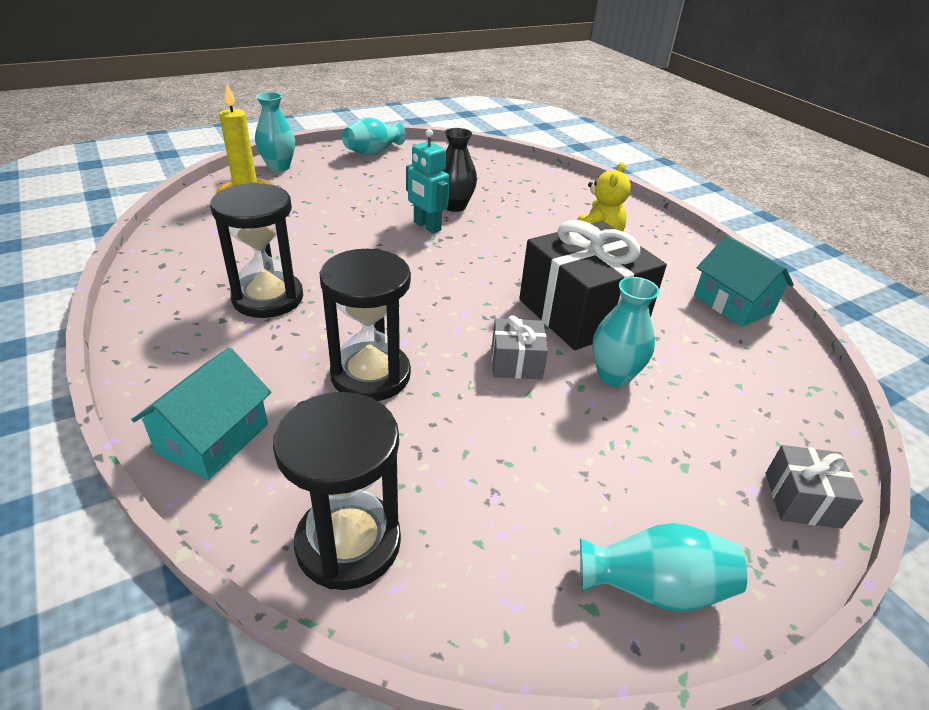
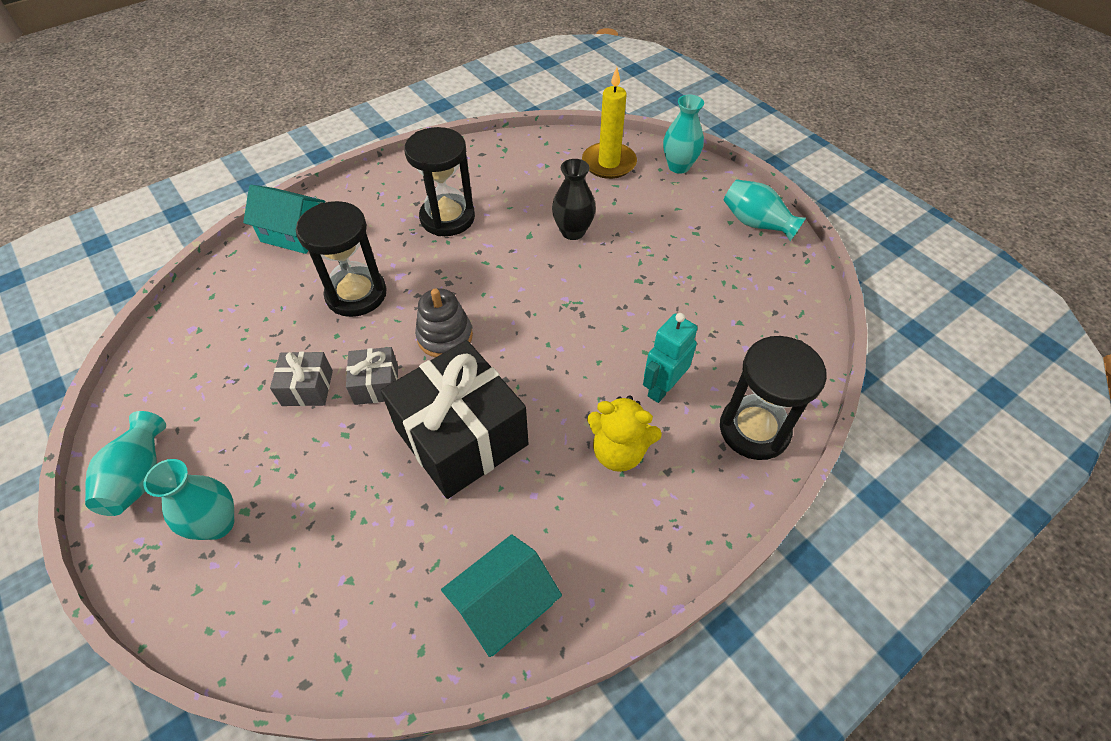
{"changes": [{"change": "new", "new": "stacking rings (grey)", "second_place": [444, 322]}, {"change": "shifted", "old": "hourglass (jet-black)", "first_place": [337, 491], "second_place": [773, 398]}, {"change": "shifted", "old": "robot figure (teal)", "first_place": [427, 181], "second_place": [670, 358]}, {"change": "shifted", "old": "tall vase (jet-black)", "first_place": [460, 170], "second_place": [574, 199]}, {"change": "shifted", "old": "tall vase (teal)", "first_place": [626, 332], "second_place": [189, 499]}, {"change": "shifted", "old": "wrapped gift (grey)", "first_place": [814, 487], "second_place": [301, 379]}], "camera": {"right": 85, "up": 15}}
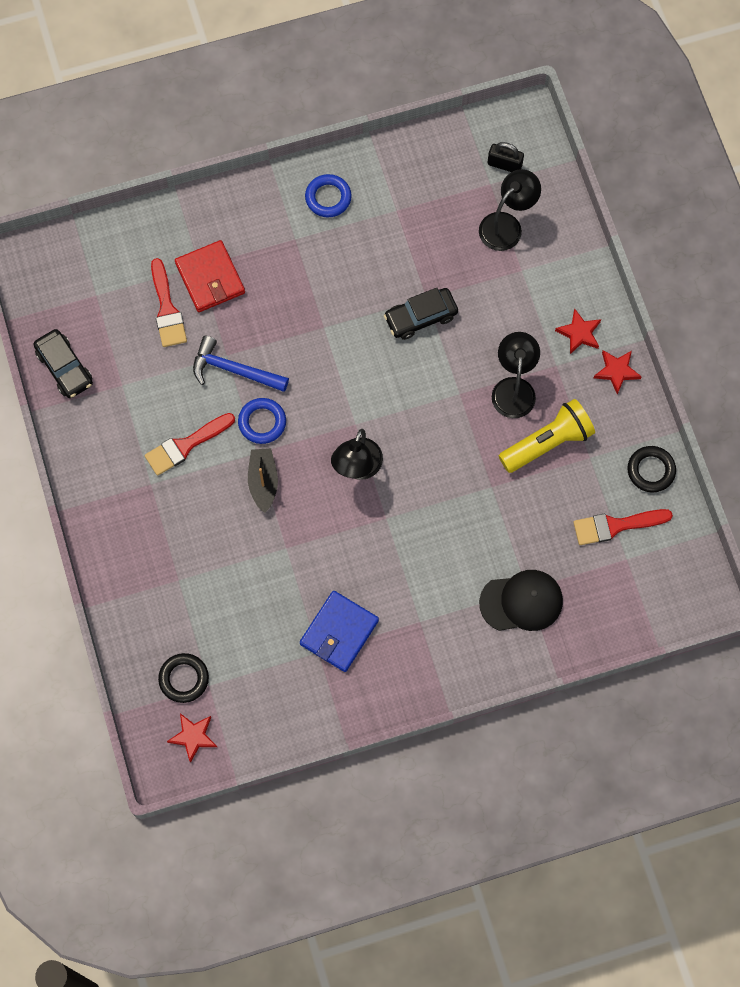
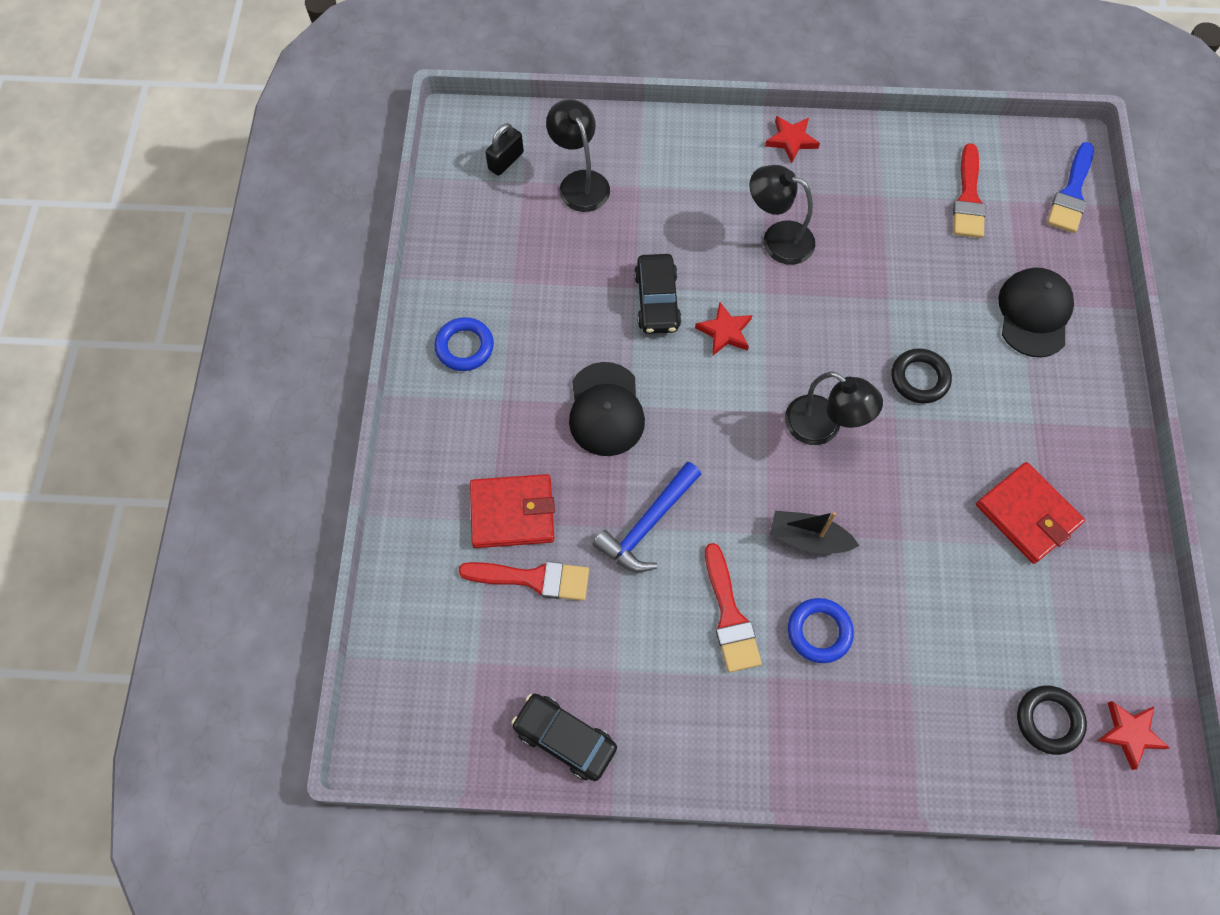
{"changes": [{"change": "gone", "old": "torch (yellow)", "first_place": [547, 436]}, {"change": "new", "new": "cap (jet-black)", "second_place": [607, 409]}, {"change": "new", "new": "paintbrush (cobalt)", "second_place": [1070, 187]}, {"change": "shifted", "old": "ring (cobalt)", "first_place": [262, 421], "second_place": [821, 630]}, {"change": "shifted", "old": "five-pointed star (red)", "first_place": [578, 331], "second_place": [723, 328]}, {"change": "shifted", "old": "ring (jet-black)", "first_place": [651, 469], "second_place": [921, 376]}, {"change": "repainted", "old": "card wallet (cobalt)", "new": "card wallet (red)", "first_place": [339, 631], "second_place": [1030, 513]}, {"change": "rotated", "old": "toy car (jet-black)", "first_place": [63, 363], "second_place": [564, 737], "degrees": -135}], "camera": {"right": -70, "up": -5}}
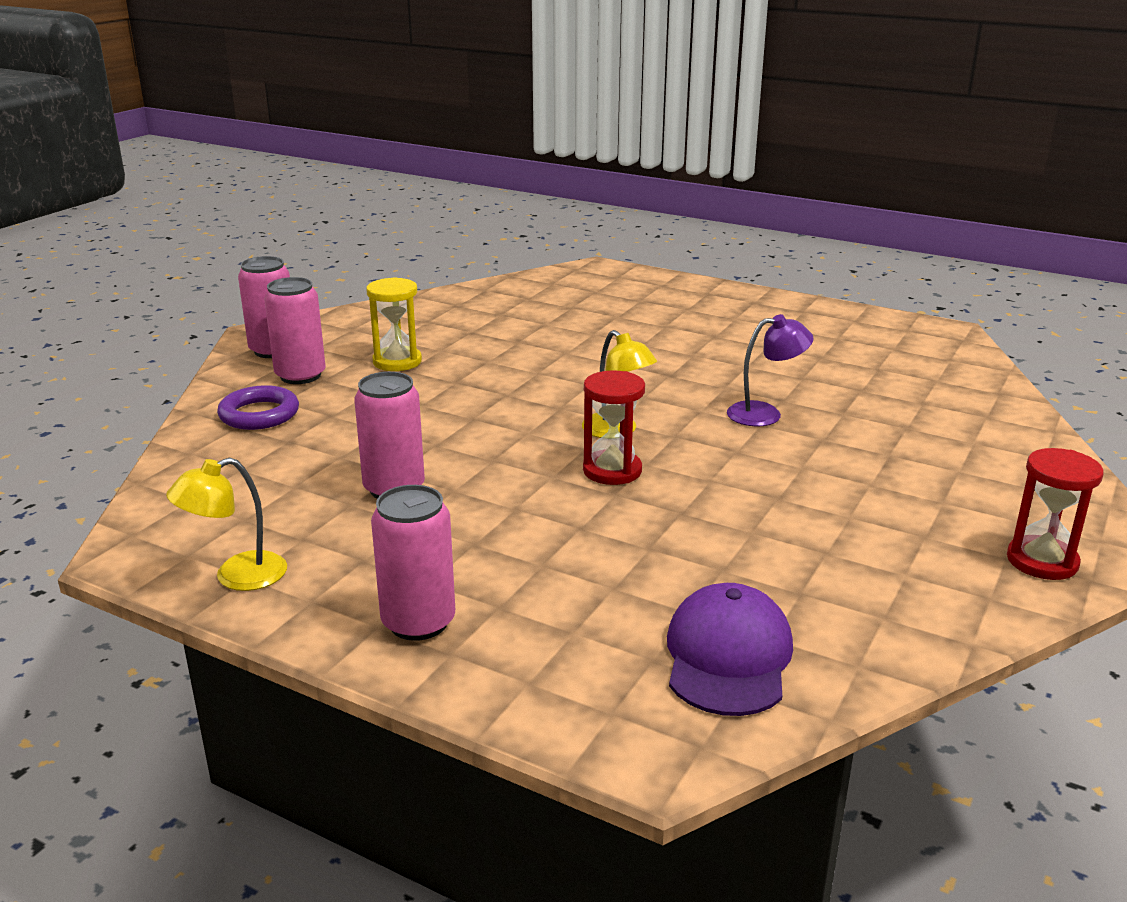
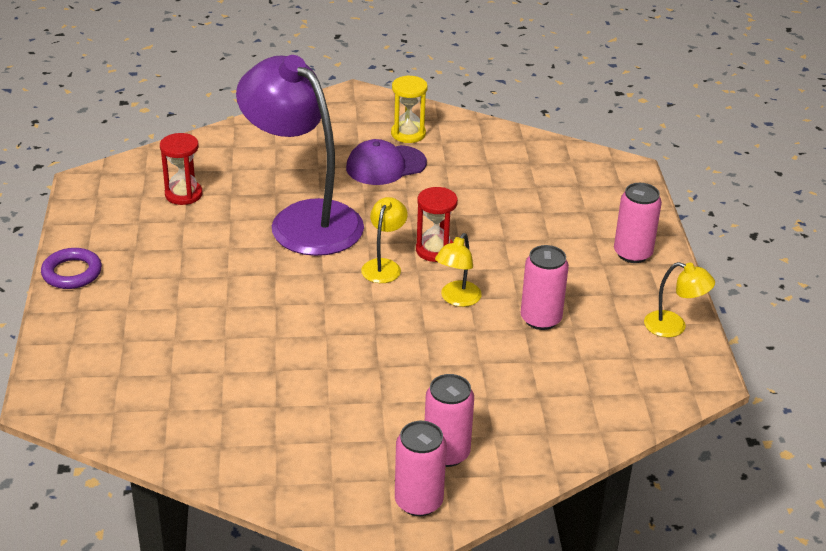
{"changes": [{"change": "new", "new": "lamp (yellow)", "second_place": [458, 270]}, {"change": "shifted", "old": "ring (royal purple)", "first_place": [258, 407], "second_place": [71, 268]}, {"change": "shifted", "old": "hourglass (yellow)", "first_place": [394, 324], "second_place": [409, 109]}, {"change": "shifted", "old": "cap (royal purple)", "first_place": [730, 649], "second_place": [386, 162]}, {"change": "shifted", "old": "hourglass (red)", "first_place": [1055, 514], "second_place": [181, 169]}, {"change": "scaled", "old": "lamp (royal purple)", "first_place": [770, 370], "second_place": [300, 155], "factor": 2.41}], "camera": {"right": -125, "up": 10}}
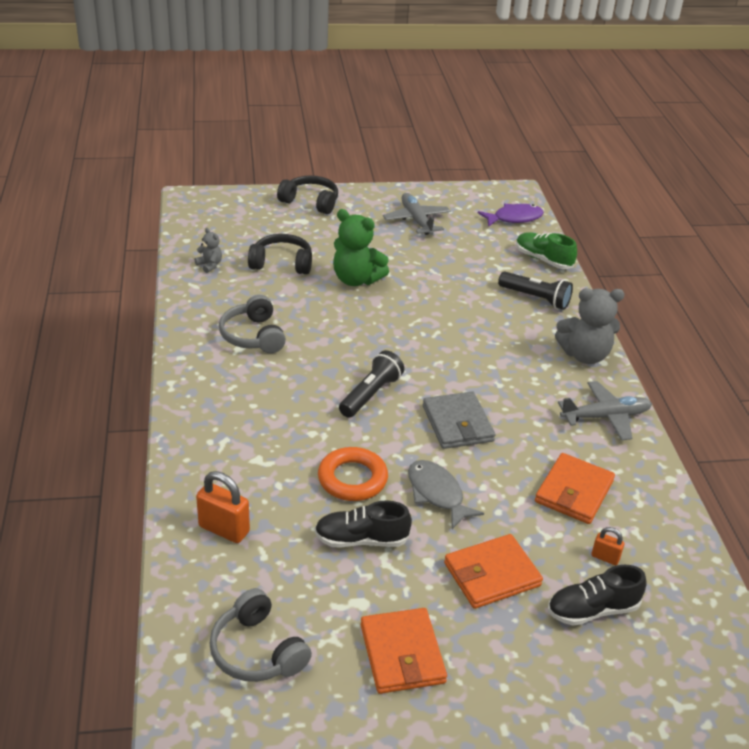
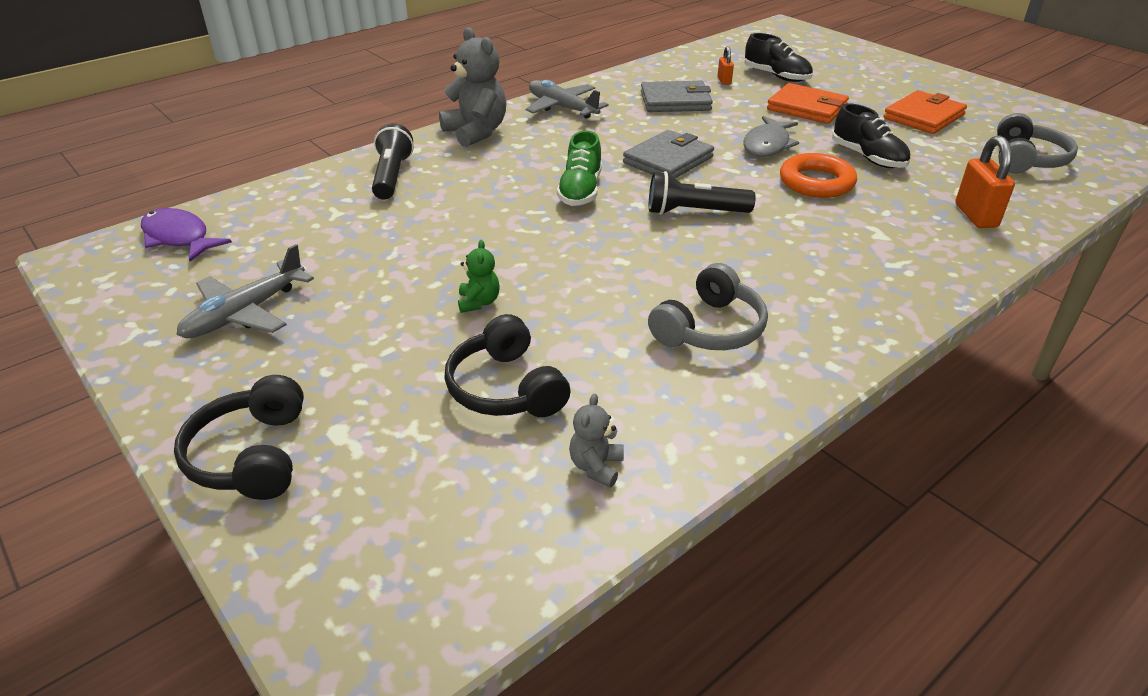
{"changes": [{"change": "shifted", "old": "shoe (emerald)", "first_place": [546, 250], "second_place": [579, 168]}, {"change": "repainted", "old": "card wallet (orange-coloured)", "new": "card wallet (grey)", "first_place": [575, 488], "second_place": [677, 96]}, {"change": "scaled", "old": "teddy bear (emerald)", "first_place": [361, 247], "second_place": [479, 276], "factor": 0.49}], "camera": {"right": -120, "up": 0}}
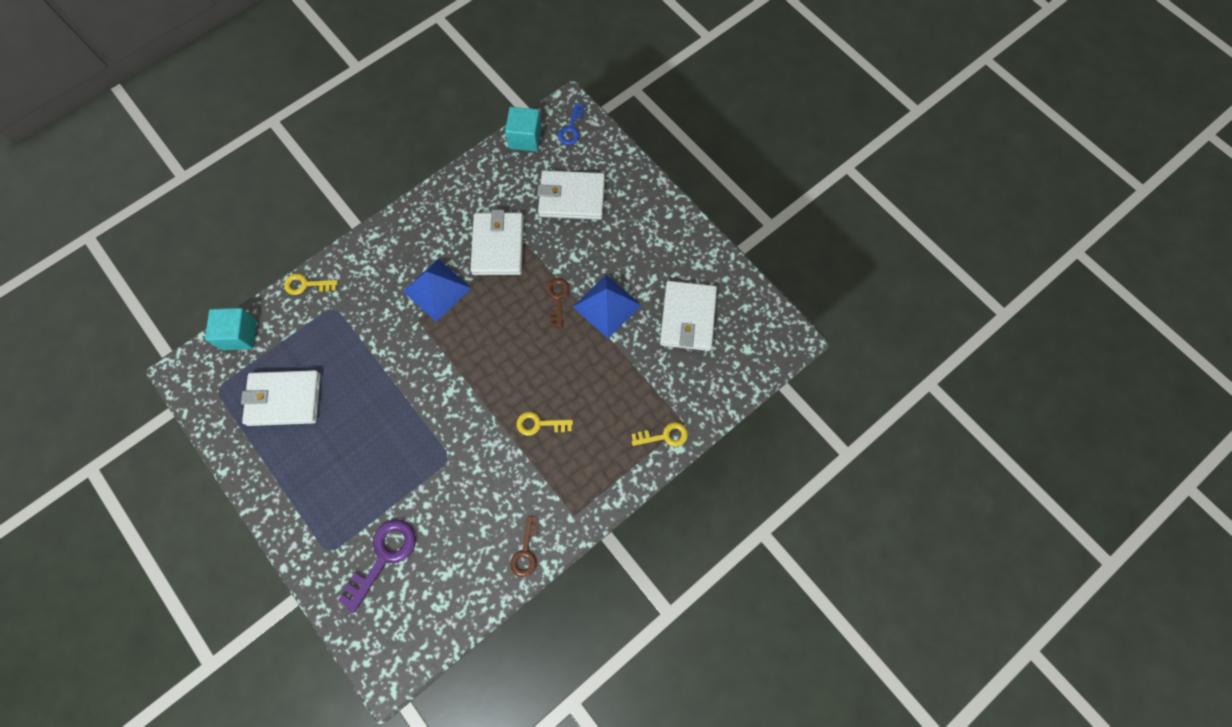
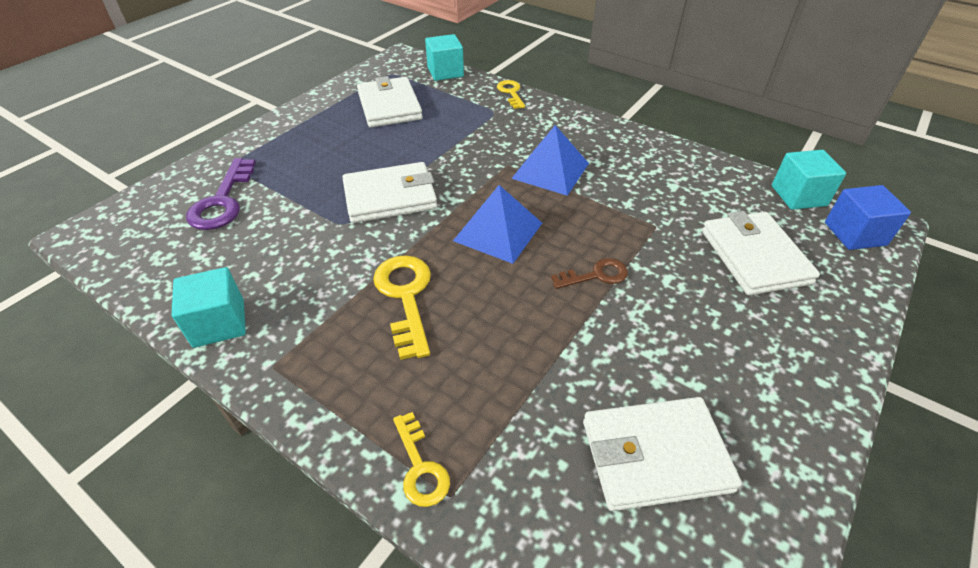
{"changes": [{"change": "shifted", "old": "card wallet (snow-white)", "first_place": [497, 242], "second_place": [389, 192]}, {"change": "shifted", "old": "solid pyramid (cobalt)", "first_place": [607, 306], "second_place": [497, 224]}, {"change": "swapped", "old": "key (dark brown)", "new": "block (teal)", "first_place": [524, 546], "second_place": [209, 307]}, {"change": "swapped", "old": "key (cobalt)", "new": "block (cobalt)", "first_place": [571, 124], "second_place": [868, 217]}, {"change": "rotated", "old": "key (royal purple)", "first_place": [377, 566], "second_place": [221, 194], "degrees": 75}, {"change": "scaled", "old": "key (yellow)", "first_place": [544, 424], "second_place": [402, 307], "factor": 1.63}], "camera": {"right": 75, "up": -25}}
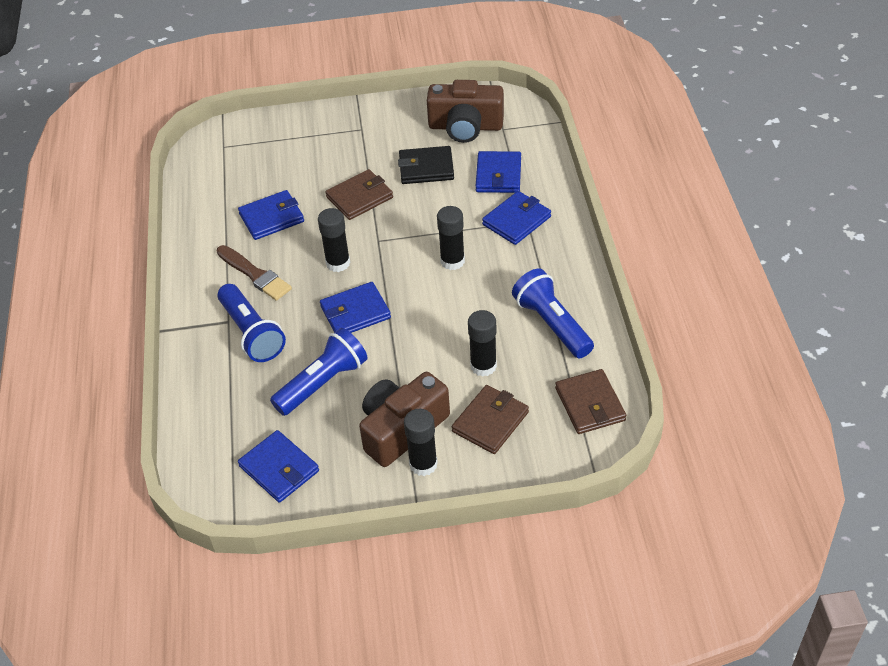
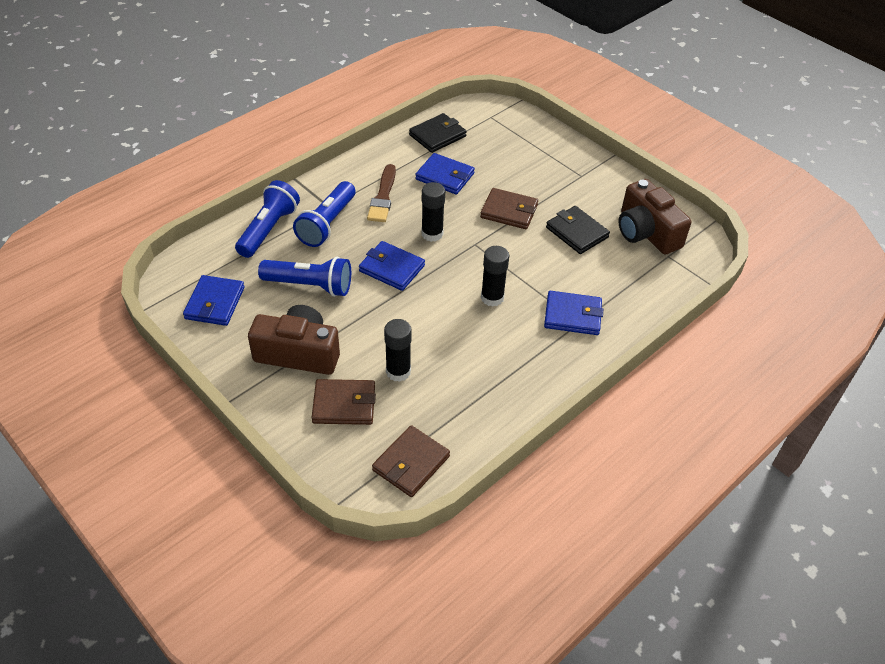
{"changes": [{"change": "gone", "old": "glue stick (jet-black)", "first_place": [421, 442]}, {"change": "gone", "old": "card wallet (cobalt)", "first_place": [498, 172]}, {"change": "new", "new": "card wallet (jet-black)", "second_place": [438, 133]}, {"change": "shifted", "old": "torch (cobalt)", "first_place": [553, 313], "second_place": [267, 219]}], "camera": {"right": 50, "up": 0}}
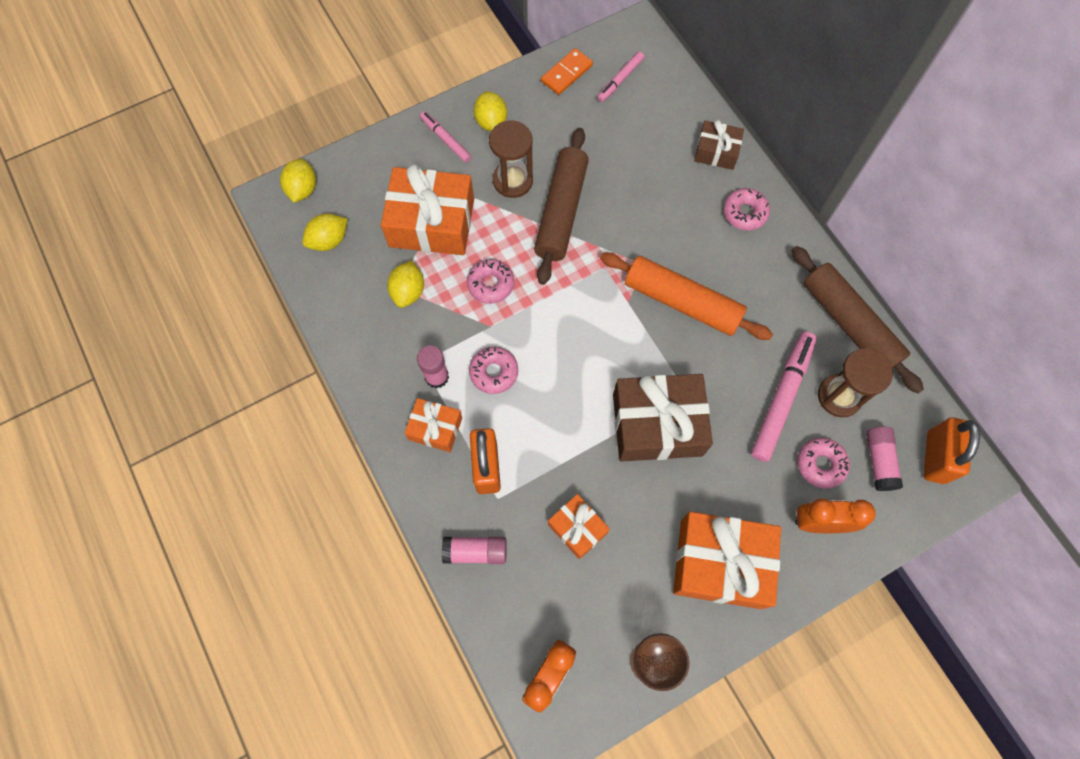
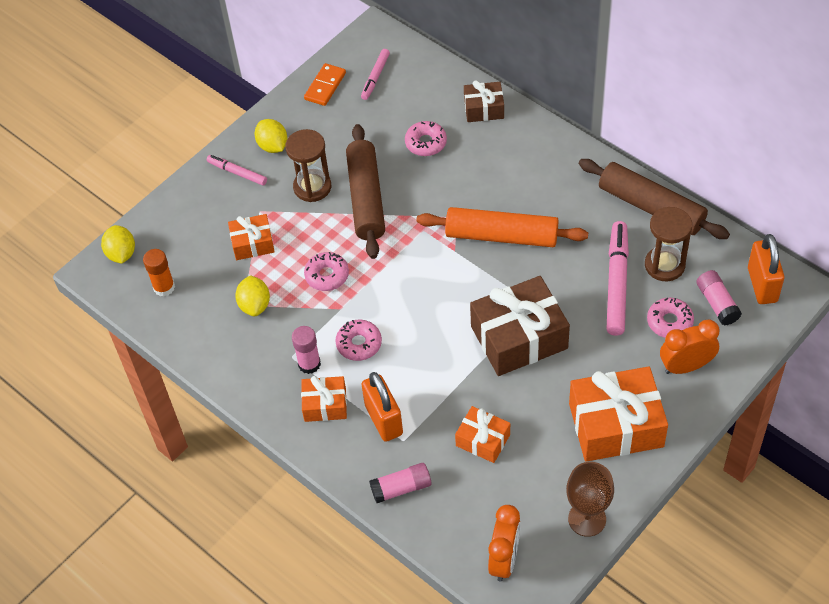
{"changes": [{"change": "shifted", "old": "donut (pink)", "first_place": [746, 209], "second_place": [426, 138]}, {"change": "swapped", "old": "lemon (yellow)", "new": "glue stick (orange-coloured)", "first_place": [325, 232], "second_place": [159, 273]}, {"change": "scaled", "old": "wrapped gift (orange-coloured)", "first_place": [427, 209], "second_place": [251, 237], "factor": 0.53}], "camera": {"right": -15, "up": -15}}
